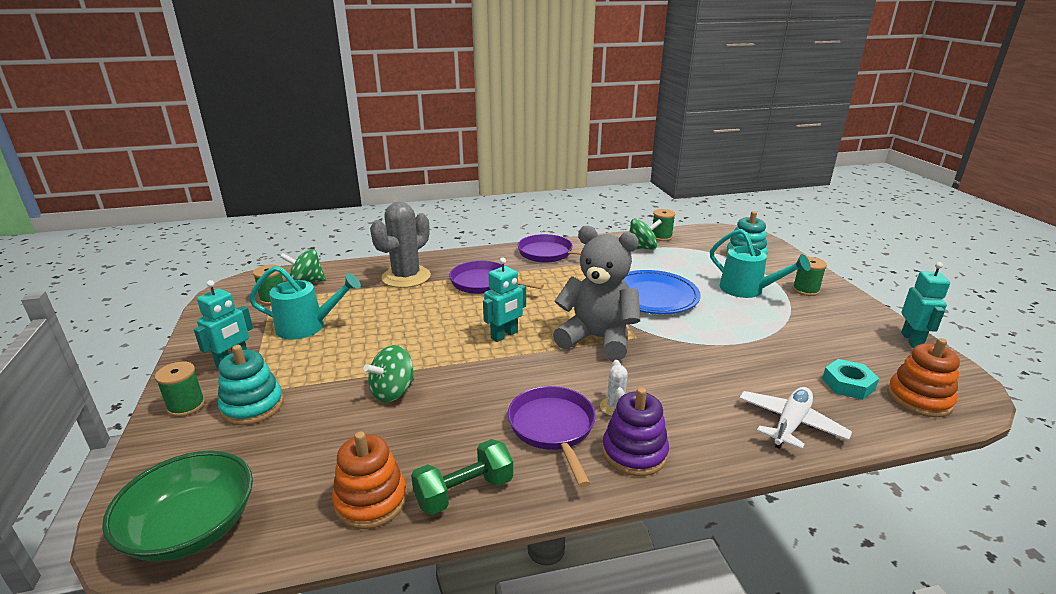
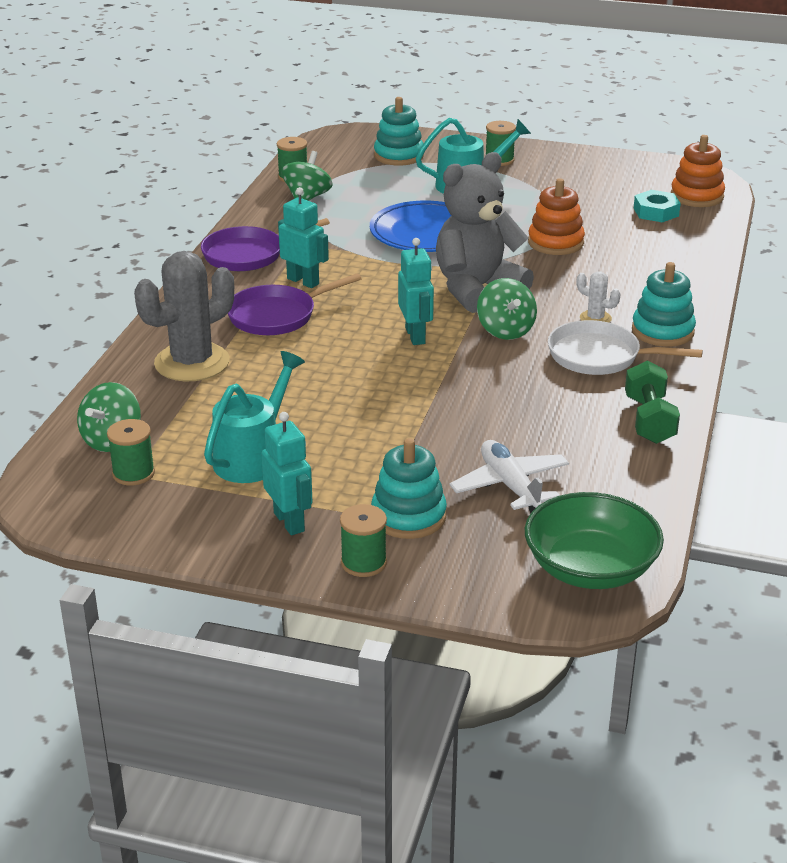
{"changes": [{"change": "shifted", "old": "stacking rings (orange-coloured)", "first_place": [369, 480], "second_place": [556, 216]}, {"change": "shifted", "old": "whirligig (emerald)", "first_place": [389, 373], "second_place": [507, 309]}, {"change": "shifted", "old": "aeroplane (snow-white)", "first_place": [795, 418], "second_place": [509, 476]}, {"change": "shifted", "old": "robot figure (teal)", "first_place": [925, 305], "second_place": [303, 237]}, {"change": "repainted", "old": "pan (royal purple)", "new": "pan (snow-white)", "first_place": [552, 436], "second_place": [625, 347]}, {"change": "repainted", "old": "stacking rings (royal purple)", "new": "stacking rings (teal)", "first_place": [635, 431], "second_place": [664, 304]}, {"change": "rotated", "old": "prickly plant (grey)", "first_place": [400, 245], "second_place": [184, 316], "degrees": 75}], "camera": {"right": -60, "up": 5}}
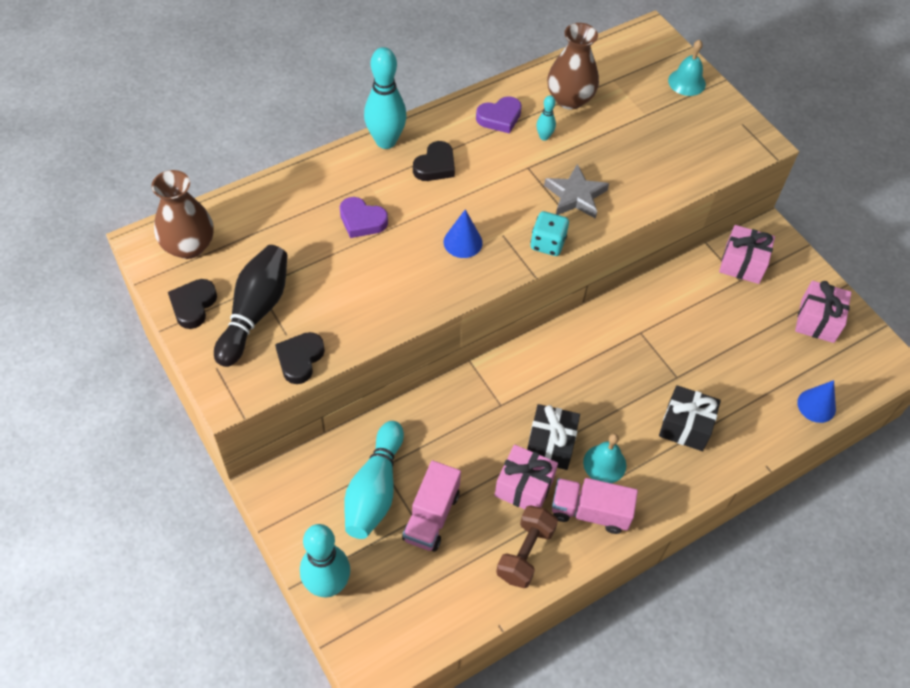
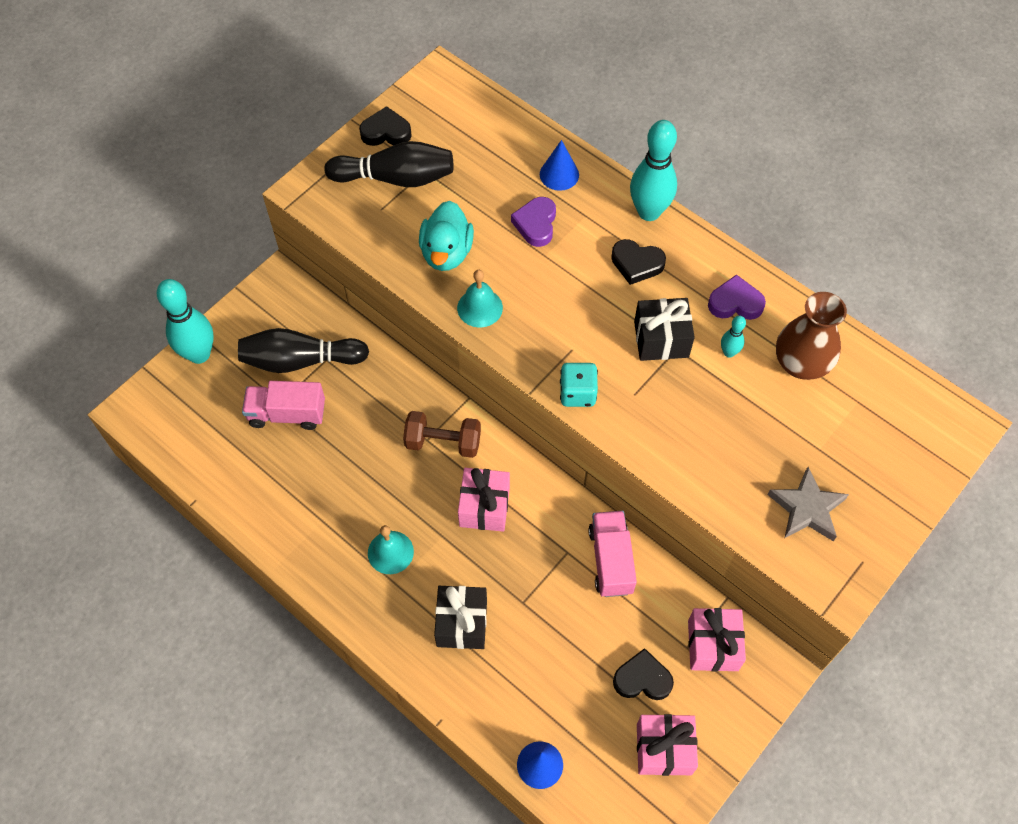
{"changes": [{"change": "gone", "old": "tall vase (dark brown)", "first_place": [182, 214]}, {"change": "new", "new": "toy duck (teal)", "second_place": [446, 236]}, {"change": "shifted", "old": "heart shape (jet-black)", "first_place": [300, 358], "second_place": [643, 674]}, {"change": "shifted", "old": "cone shape (cobalt)", "first_place": [463, 233], "second_place": [559, 165]}, {"change": "shifted", "old": "wrapped gift (pink)", "first_place": [526, 477], "second_place": [484, 500]}, {"change": "shifted", "old": "hand weight (dark brown)", "first_place": [527, 546], "second_place": [442, 434]}, {"change": "shifted", "old": "wrapped gift (jet-black)", "first_place": [553, 437], "second_place": [664, 329]}, {"change": "shifted", "old": "five-pointed star (grey)", "first_place": [576, 191], "second_place": [808, 504]}, {"change": "shifted", "old": "toy truck (pink)", "first_place": [595, 506], "second_place": [612, 554]}, {"change": "shifted", "old": "bell (teal)", "first_place": [687, 68], "second_place": [480, 298]}, {"change": "repainted", "old": "skittle (teal)", "new": "skittle (jet-black)", "first_place": [374, 480], "second_place": [303, 350]}, {"change": "rotated", "old": "heart shape (royal purple)", "first_place": [499, 115], "second_place": [737, 297], "degrees": 135}], "camera": {"right": 75, "up": 5}}
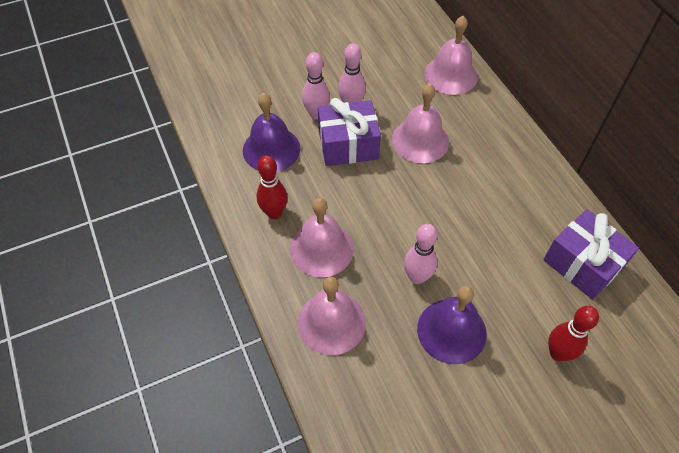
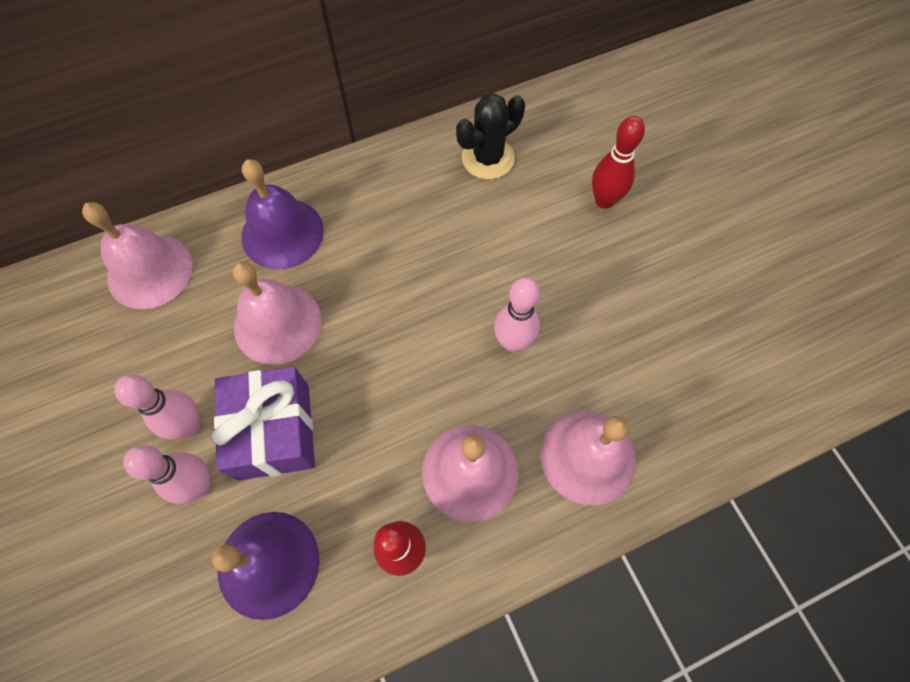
{"changes": [{"change": "shifted", "old": "bell (royal purple)", "first_place": [452, 325], "second_place": [283, 214]}, {"change": "swapped", "old": "wrapped gift (royal purple)", "new": "prickly plant (jet-black)", "first_place": [591, 254], "second_place": [490, 136]}], "camera": {"right": -90, "up": 10}}
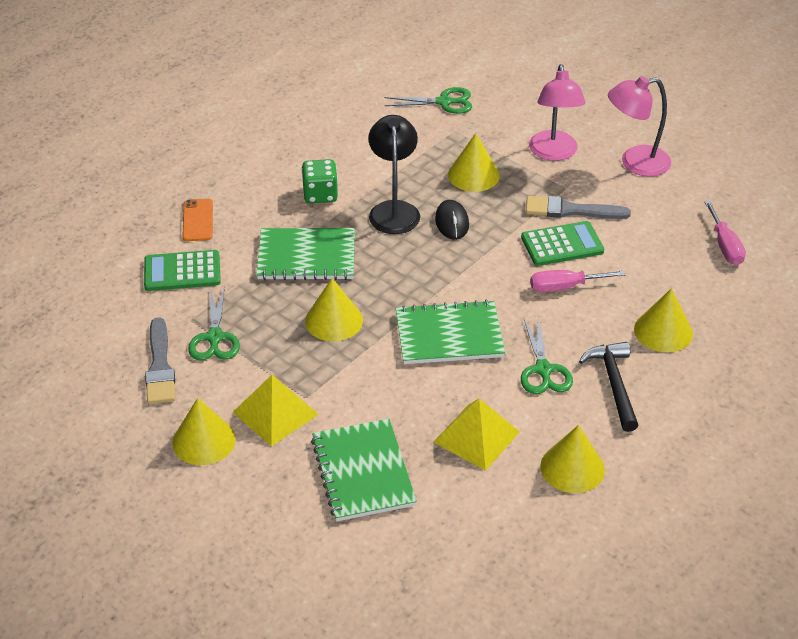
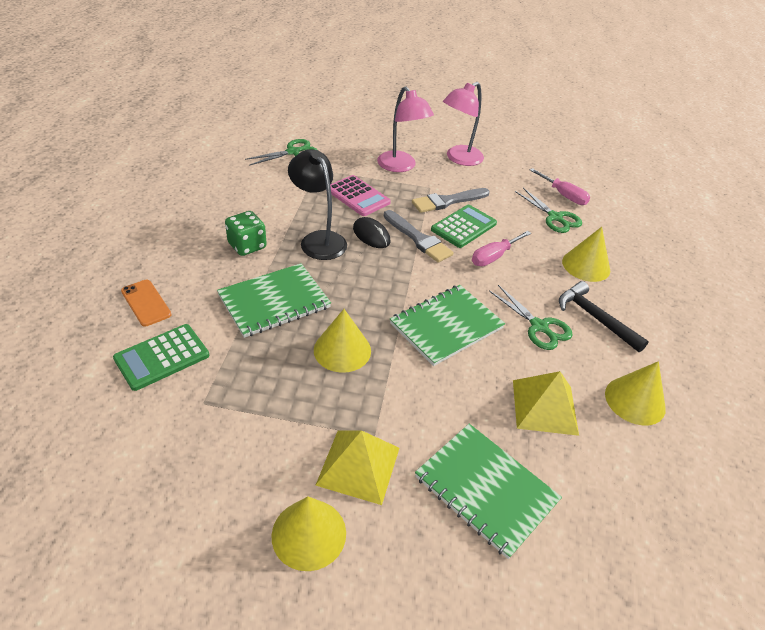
{"changes": [{"change": "shifted", "old": "paintbrush (grey)", "first_place": [160, 360], "second_place": [418, 236]}, {"change": "shifted", "old": "scissors (emerald)", "first_place": [214, 323], "second_place": [548, 210]}, {"change": "swapped", "old": "cone shape (yellow)", "new": "adding machine (pink)", "first_place": [474, 162], "second_place": [360, 195]}], "camera": {"right": -35, "up": 0}}
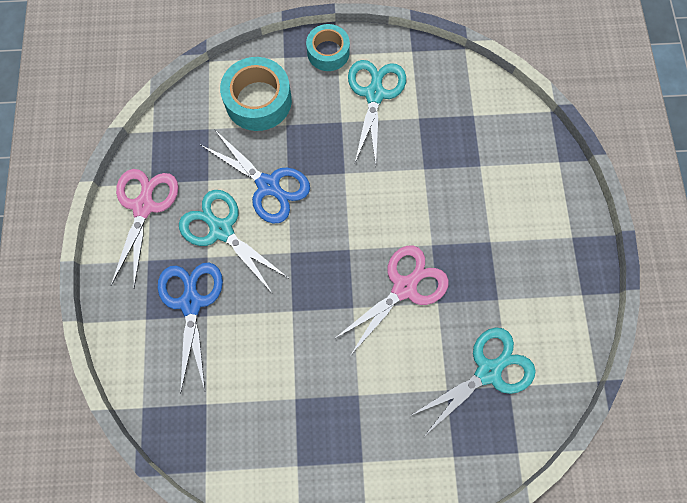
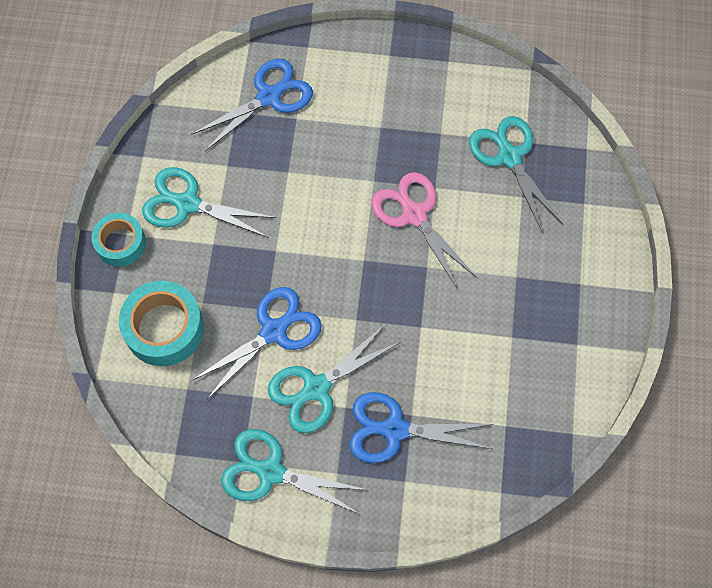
{"changes": [{"change": "new", "new": "scissors (cobalt)", "second_place": [252, 105]}, {"change": "repainted", "old": "scissors (pink)", "new": "scissors (teal)", "first_place": [144, 228], "second_place": [294, 472]}], "camera": {"right": -80, "up": -5}}
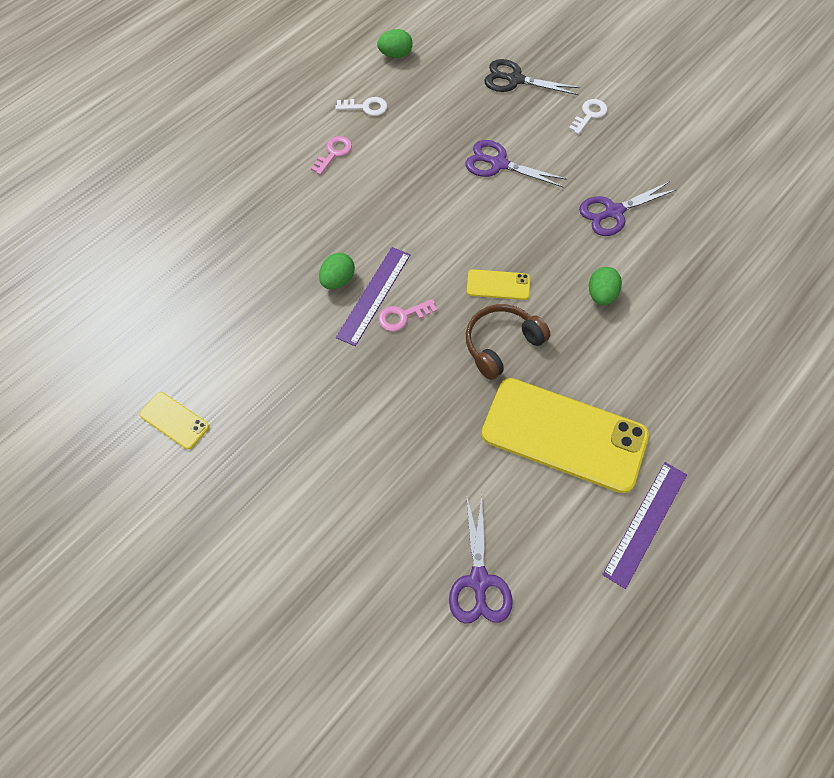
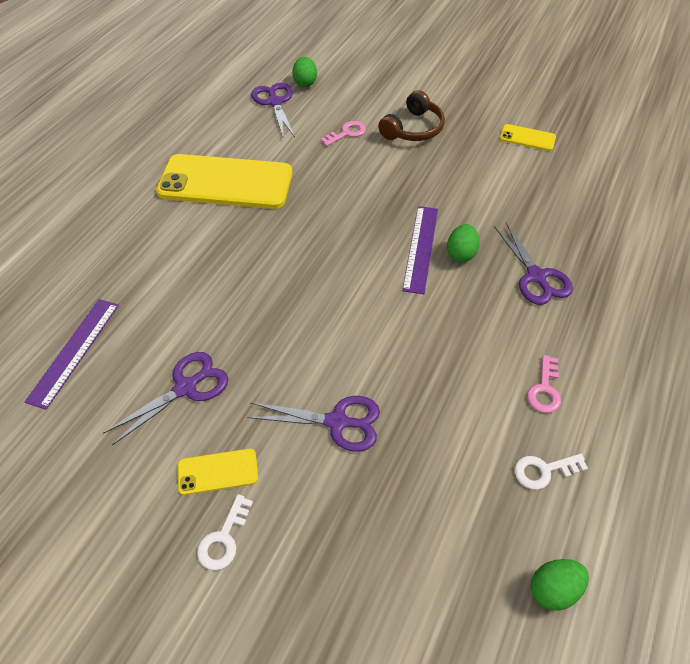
{"changes": [{"change": "gone", "old": "scissors (jet-black)", "first_place": [532, 77]}, {"change": "new", "new": "scissors (royal purple)", "second_place": [533, 263]}, {"change": "shifted", "old": "key (pink)", "first_place": [407, 315], "second_place": [343, 133]}, {"change": "shifted", "old": "headset (dark brown)", "first_place": [508, 342], "second_place": [411, 115]}, {"change": "shifted", "old": "smartphone (yellow)", "first_place": [498, 284], "second_place": [218, 471]}, {"change": "shifted", "old": "egg (emerald)", "first_place": [605, 286], "second_place": [304, 72]}, {"change": "shifted", "old": "ruler (royal purple)", "first_place": [644, 525], "second_place": [72, 354]}], "camera": {"right": 165, "up": -10}}
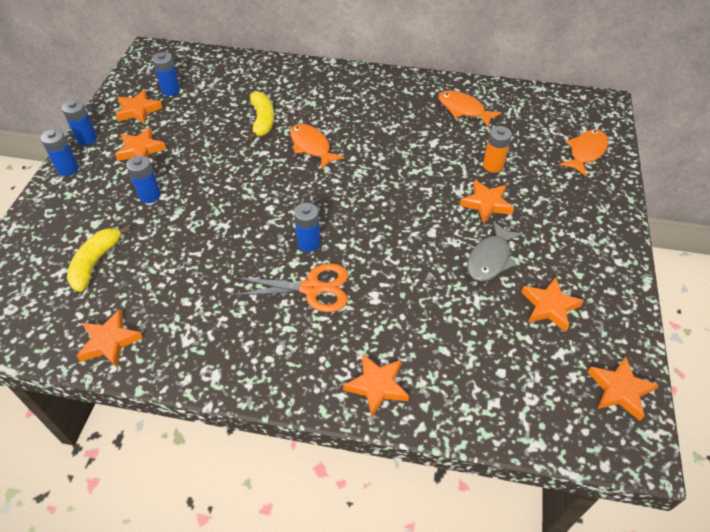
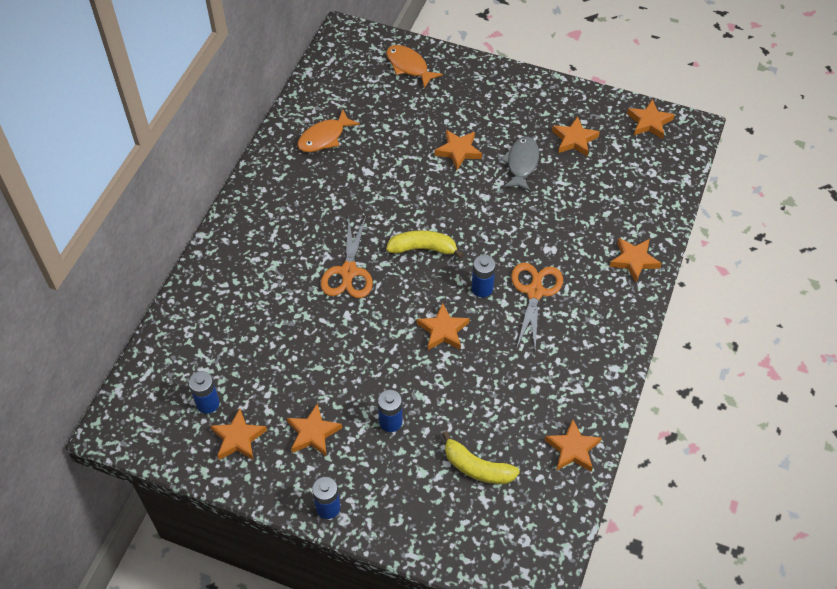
{"changes": [{"change": "gone", "old": "power cell (cobalt)", "first_place": [79, 122]}, {"change": "gone", "old": "power cell (orange-coloured)", "first_place": [497, 149]}, {"change": "new", "new": "five-pointed star (orange-coloured)", "second_place": [443, 326]}, {"change": "shifted", "old": "toy banana (yellow)", "first_place": [261, 116], "second_place": [425, 244]}, {"change": "swapped", "old": "fish (orange-coloured)", "new": "scissors (orange-coloured)", "first_place": [317, 147], "second_place": [347, 257]}, {"change": "rotated", "old": "fish (grey)", "first_place": [494, 251], "second_place": [519, 164], "degrees": -120}], "camera": {"right": -80, "up": 5}}
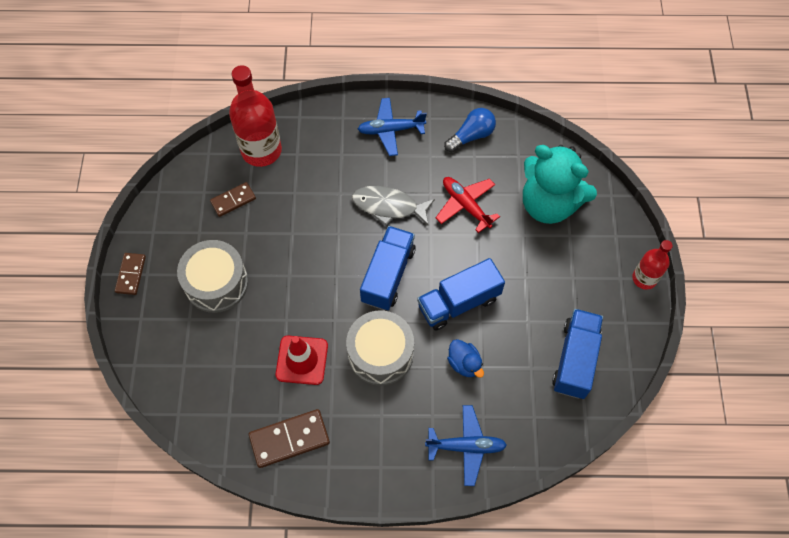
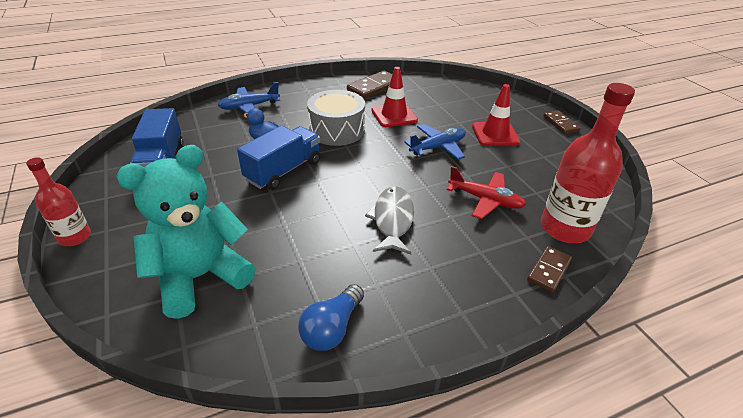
{"changes": [{"change": "gone", "old": "toy truck (cobalt)", "first_place": [388, 268]}, {"change": "shifted", "old": "domino (dark brown)", "first_place": [233, 199], "second_place": [549, 269]}, {"change": "shifted", "old": "aeroplane (cobalt)", "first_place": [392, 127], "second_place": [435, 142]}, {"change": "shifted", "old": "aeroplane (red)", "first_place": [468, 205], "second_place": [486, 192]}, {"change": "swapped", "old": "drum (grey)", "new": "road cone (red)", "first_place": [212, 276], "second_place": [496, 115]}, {"change": "rotated", "old": "fish (grey)", "first_place": [393, 206], "second_place": [389, 220], "degrees": -75}, {"change": "rotated", "old": "teddy bear (teal)", "first_place": [560, 184], "second_place": [186, 232], "degrees": -45}], "camera": {"right": 155, "up": -25}}
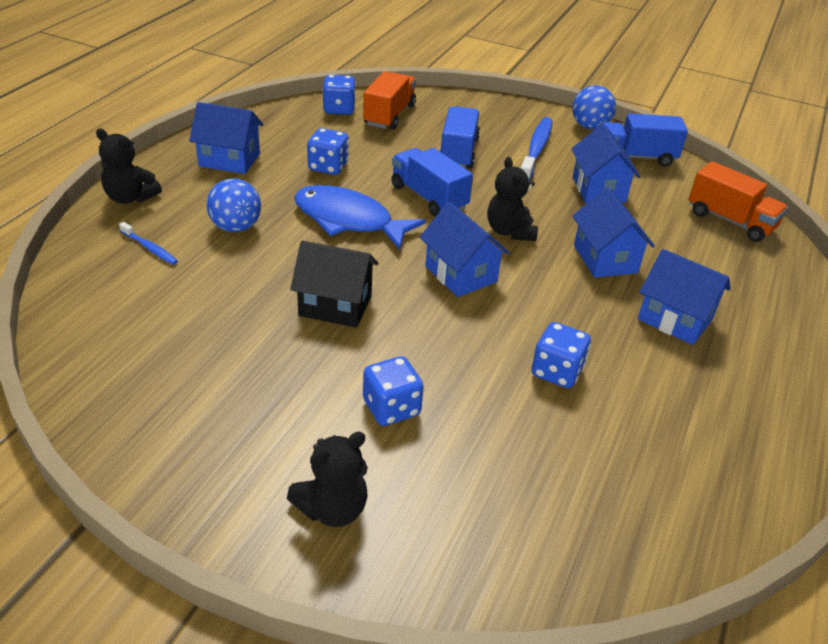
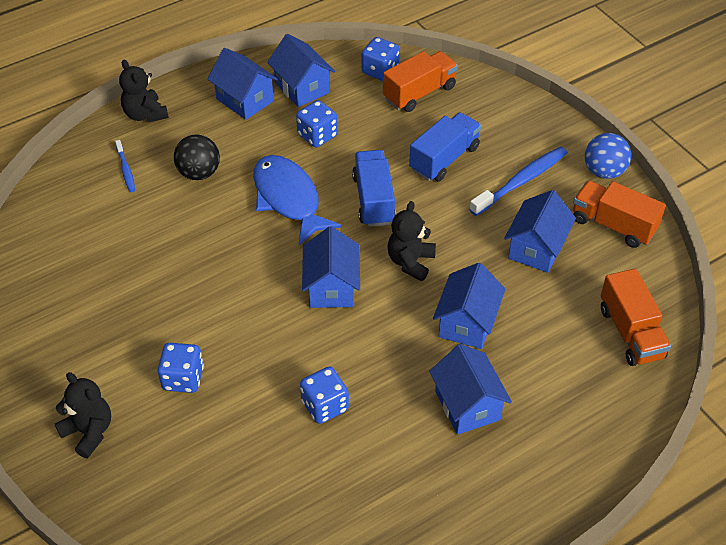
{"changes": [{"change": "gone", "old": "cottage (jet-black)", "first_place": [334, 284]}, {"change": "new", "new": "cottage (cobalt)", "second_place": [301, 70]}, {"change": "repainted", "old": "ball (cobalt)", "new": "ball (jet-black)", "first_place": [234, 205], "second_place": [197, 157]}, {"change": "repainted", "old": "toy truck (cobalt)", "new": "toy truck (orange-coloured)", "first_place": [645, 140], "second_place": [619, 214]}, {"change": "rotated", "old": "teddy bear (jet-black)", "first_place": [327, 479], "second_place": [83, 415], "degrees": -135}], "camera": {"right": 35, "up": 10}}
